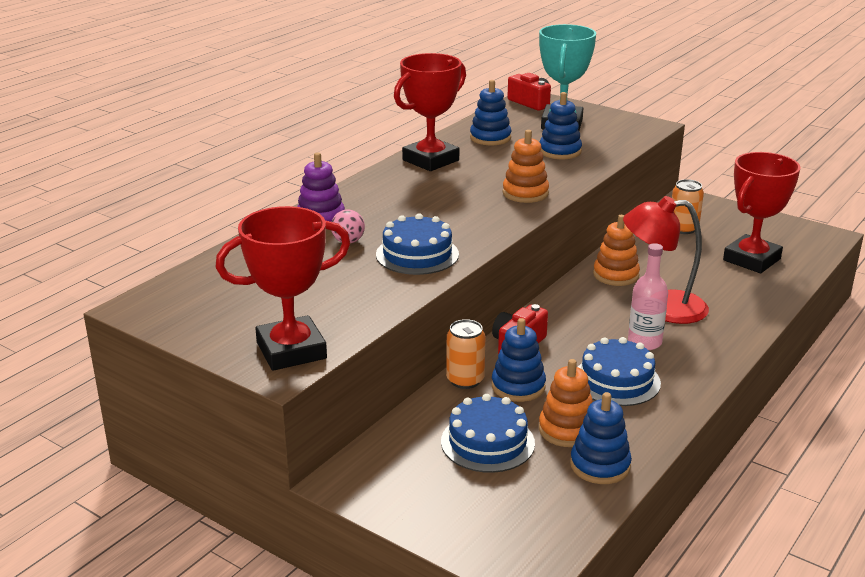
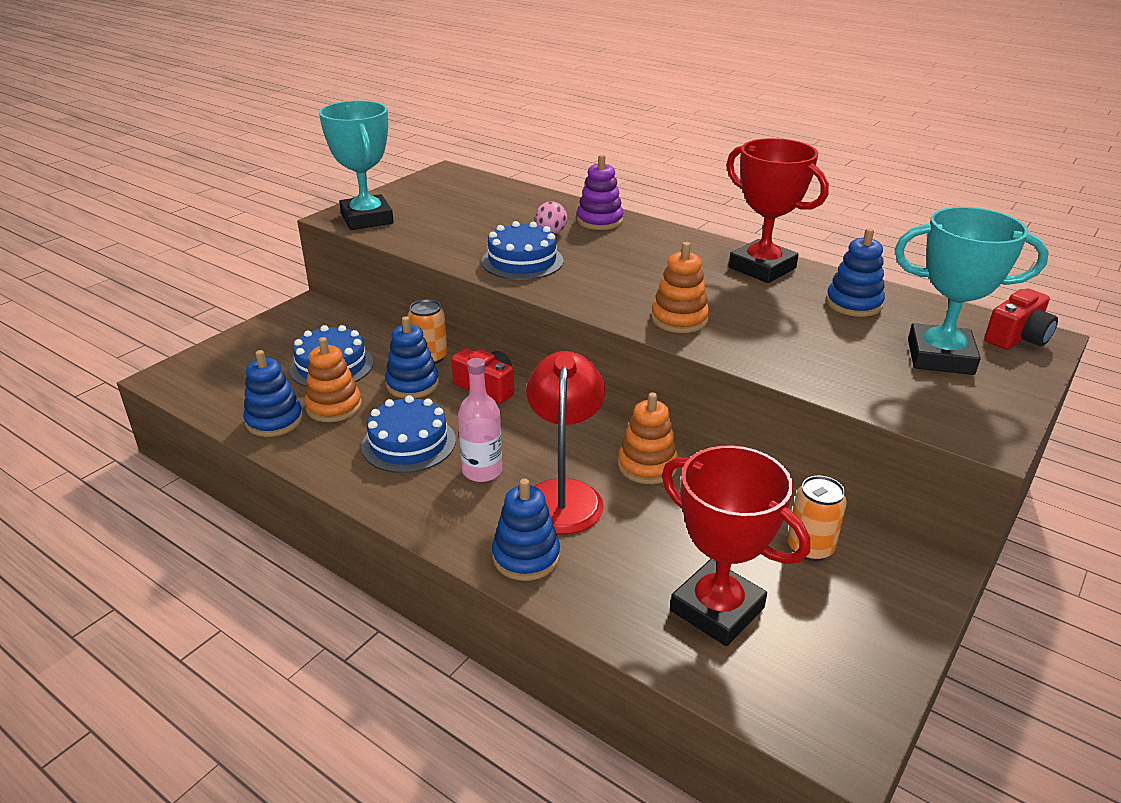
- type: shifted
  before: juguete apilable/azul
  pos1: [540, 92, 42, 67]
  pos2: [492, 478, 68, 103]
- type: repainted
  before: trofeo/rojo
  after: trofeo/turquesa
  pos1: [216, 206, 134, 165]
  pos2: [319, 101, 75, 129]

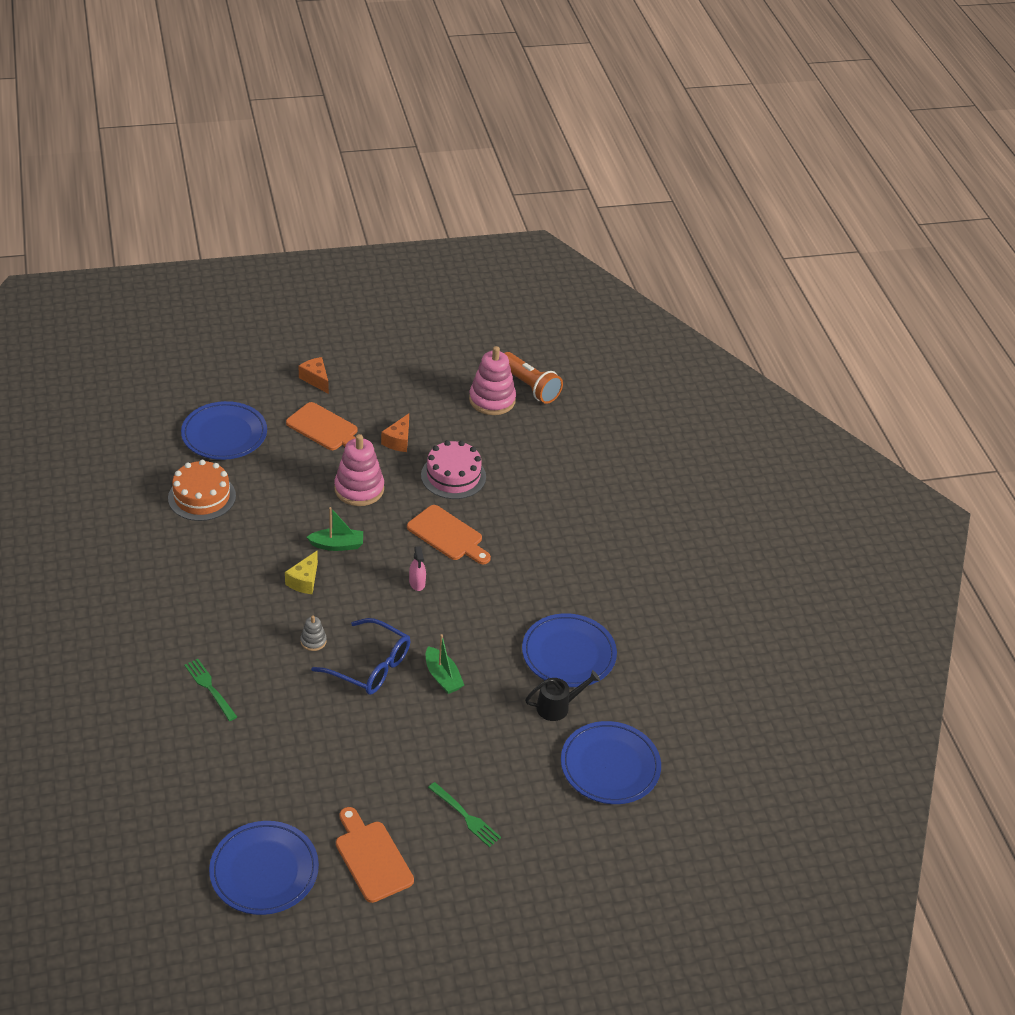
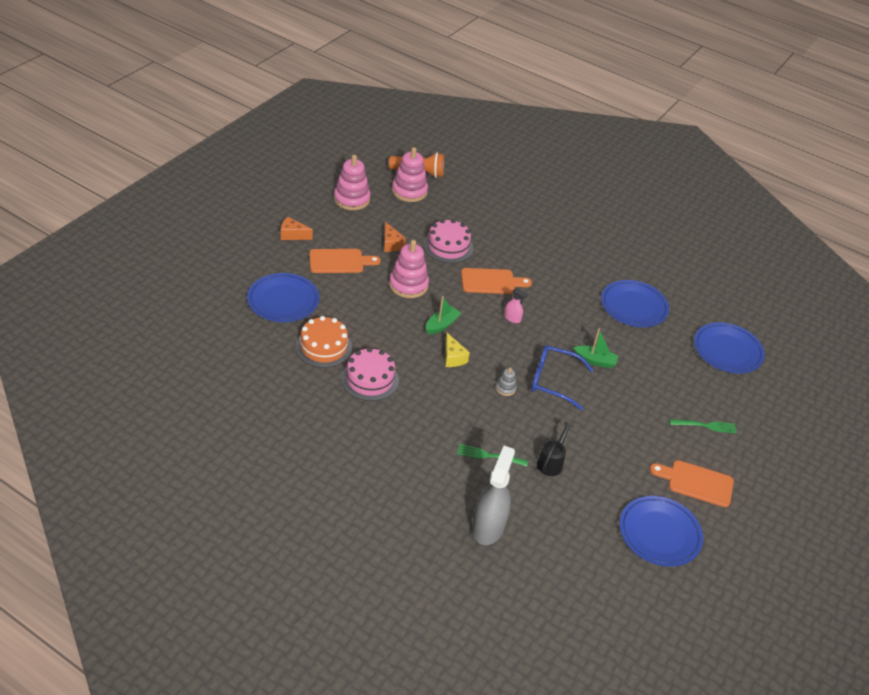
- type: rotated
  before: gafas/azul
  pos1: [311, 618, 100, 77]
  pos2: [531, 345, 63, 65]
  turn: -150
- type: shifted
  before: regadera/negro
  pos1: [525, 670, 75, 51]
  pos2: [537, 421, 37, 55]
- type: new
  after: juguete apilable/rosa
  pos2: [334, 155, 37, 55]
- type: new
  after: tarta/rosa
  pos2: [341, 347, 58, 54]
- type: new
  after: pulverizador/gris
  pos2: [472, 446, 43, 99]

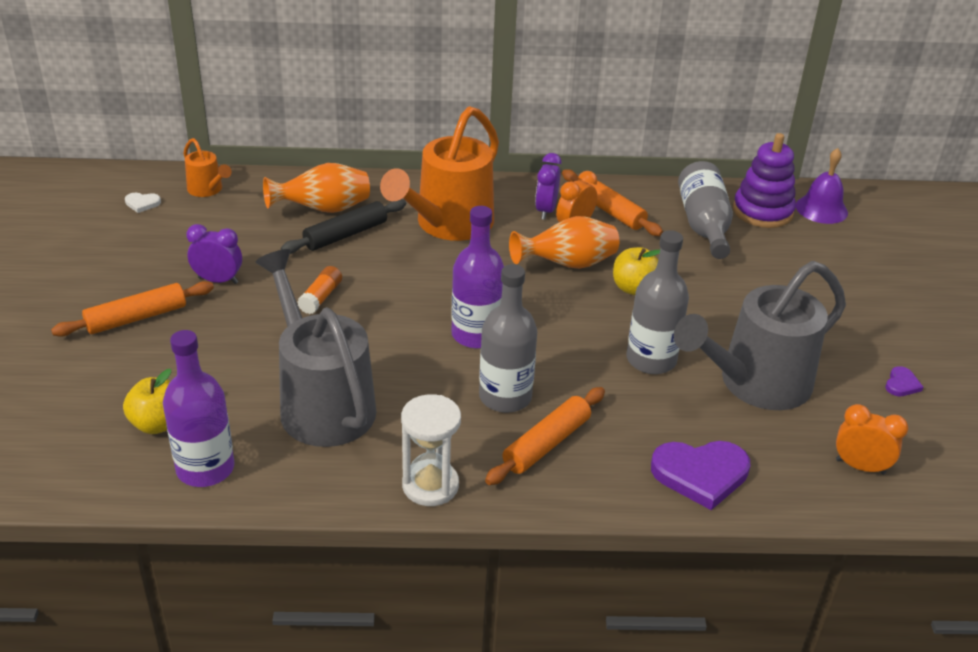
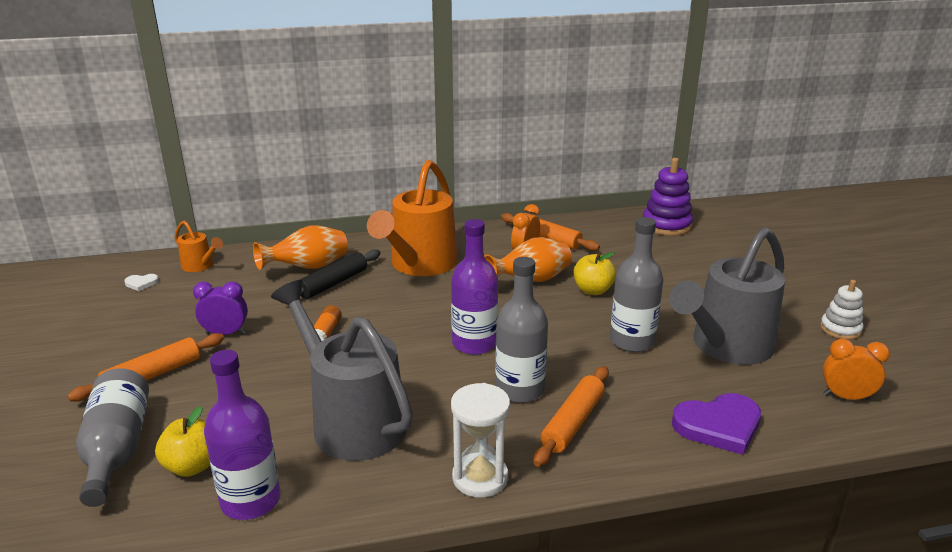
- type: gone
  before: campana/morado
  pos1: [796, 148, 52, 76]
- type: gone
  before: despertador/morado
  pos1: [535, 153, 27, 67]
- type: shifted
  before: botella/gris
  pos1: [678, 161, 55, 98]
  pos2: [76, 368, 73, 139]
- type: swapped
  before: corazón/morado
  after: juguete apilable/blanco
  pos1: [886, 366, 37, 30]
  pos2: [820, 280, 43, 60]

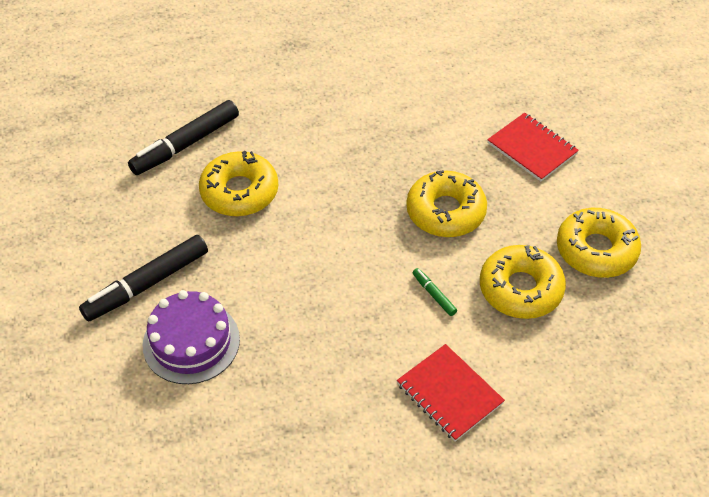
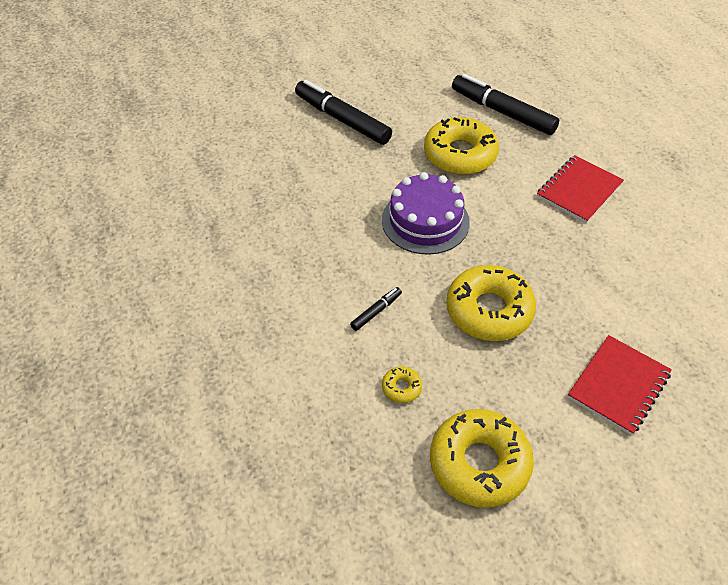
- type: scaled
  before: rosquilla/amarillo
  pos1: [480, 245, 86, 74]
  pos2: [382, 366, 40, 37]
  scale: 0.43
- type: repainted
  before: rotulador/verde
  after: rotulador/negro
  pos1: [412, 268, 45, 48]
  pos2: [350, 287, 52, 44]
- type: shifted
  before: tarta/morado
  pos1: [143, 290, 97, 94]
  pos2: [382, 172, 88, 83]
- type: shifted
  before: cuaderno/rojo
  pos1: [397, 344, 108, 97]
  pos2: [537, 155, 87, 68]

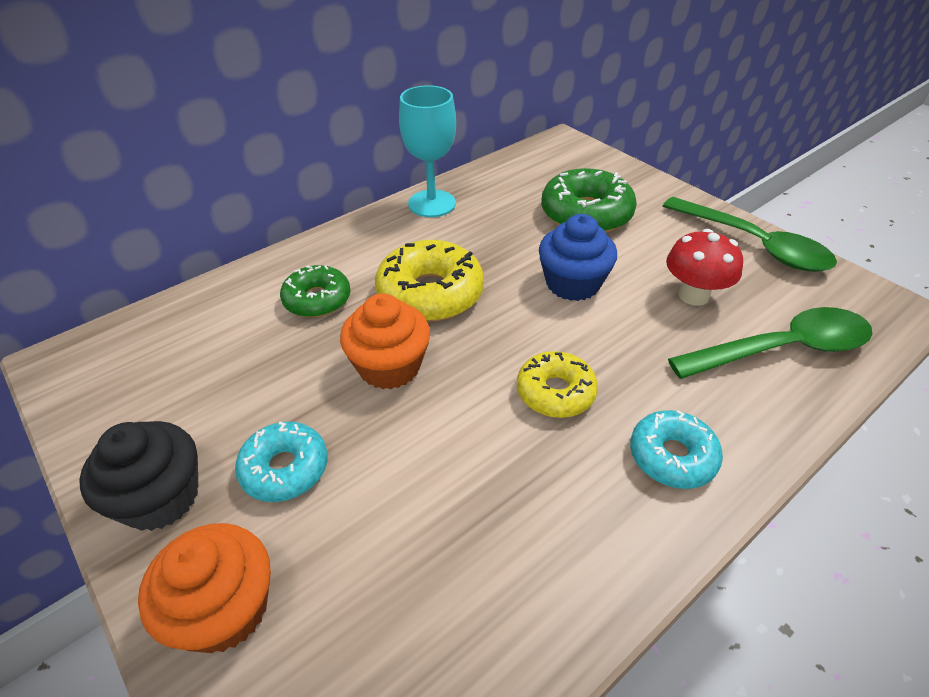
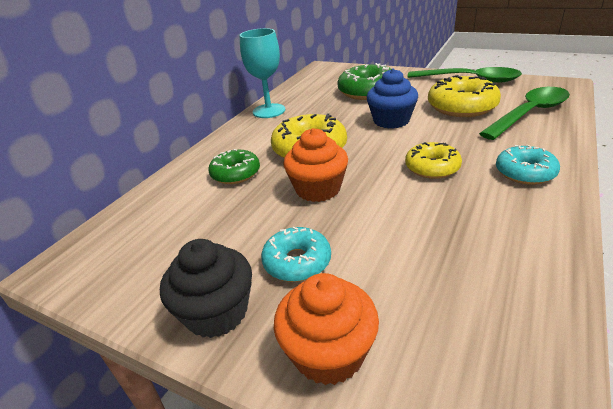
- type: swapped
  before: seta/rojo
  after: rosquilla/amarillo
  pos1: [666, 229, 77, 77]
  pos2: [428, 75, 73, 42]

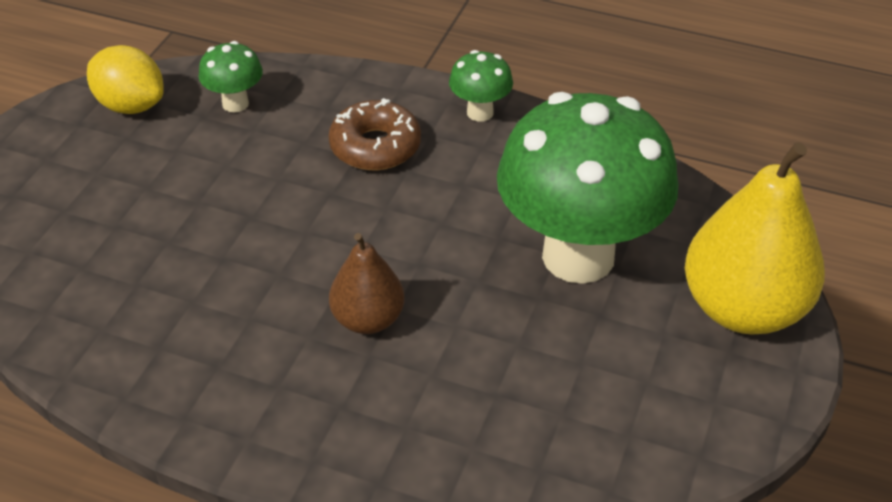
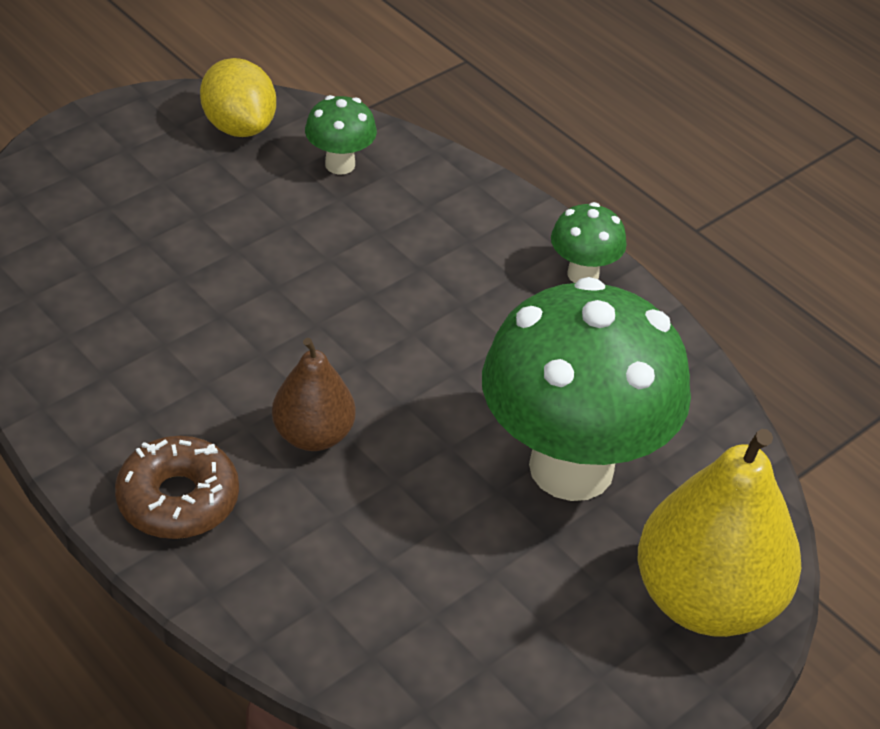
- type: shifted
  before: rosquilla/marrón
  pos1: [329, 98, 92, 72]
  pos2: [115, 436, 124, 103]

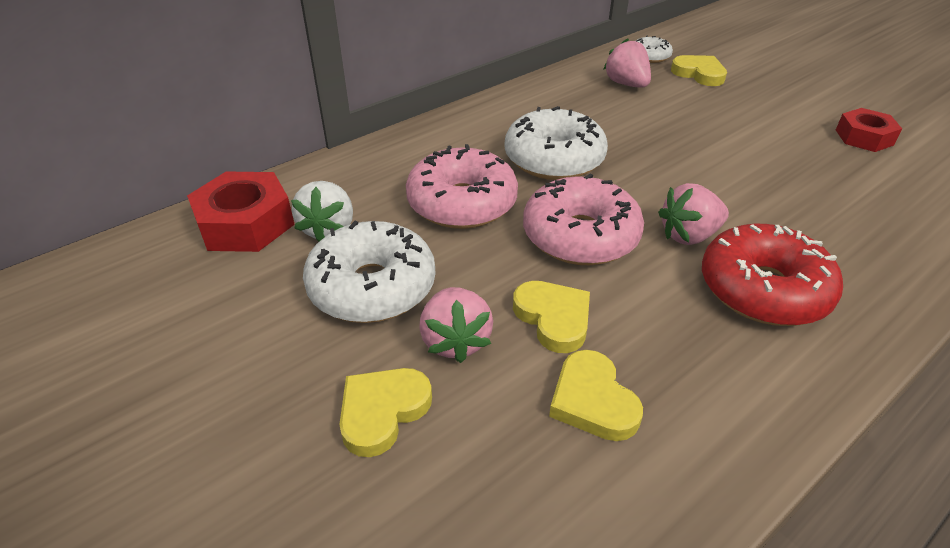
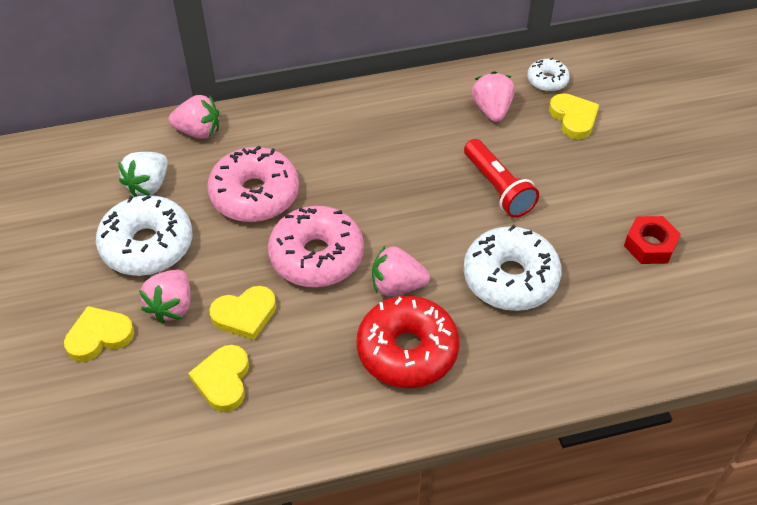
- type: shifted
  before: rosquilla/blanco
  pos1: [505, 106, 103, 74]
  pos2: [464, 225, 98, 86]
- type: gone
  before: tuerca/rojo
  pos1: [187, 172, 108, 80]
- type: rotated
  before: corazón/amarillo
  pos1: [513, 281, 77, 72]
  pos2: [209, 286, 67, 54]
  turn: 75
- type: new
  after: fresa/rosa
  pos2: [168, 95, 51, 44]
- type: new
  after: lámpara de mano/rojo
  pos2: [464, 139, 75, 79]

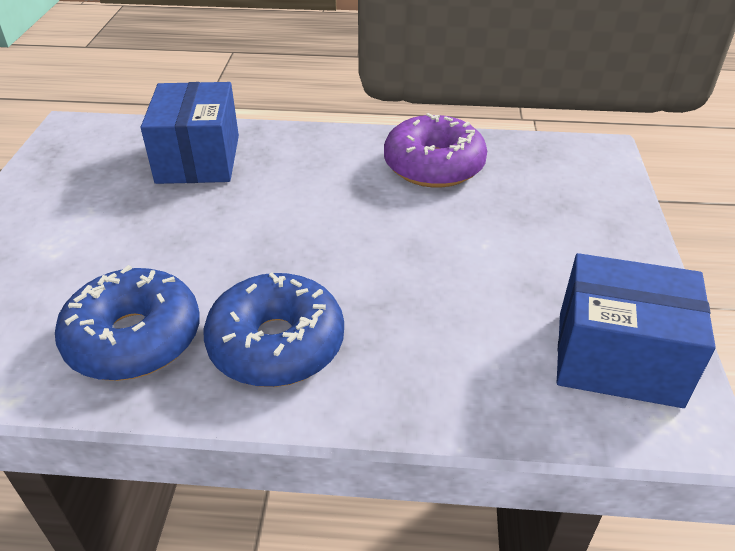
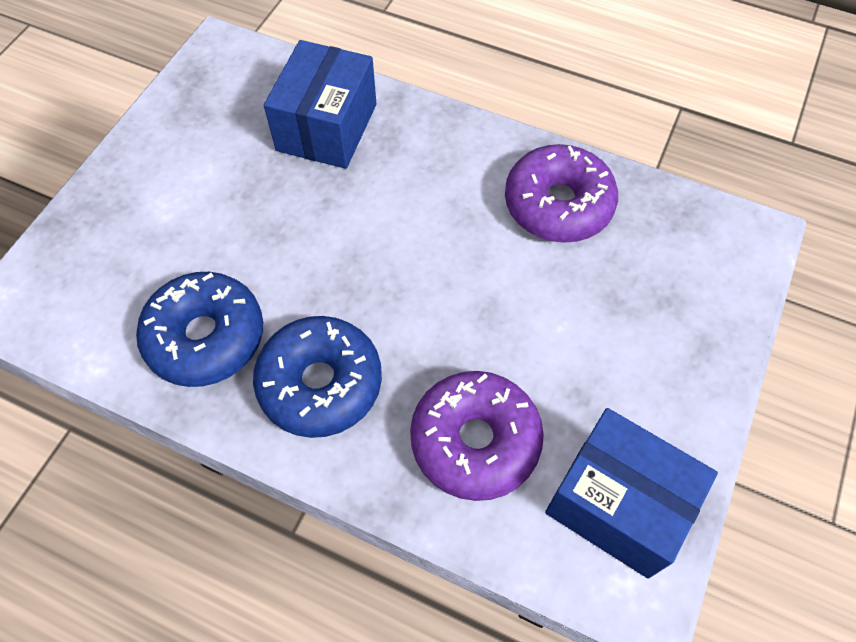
- type: new
  after: rosquilla/morado
  pos2: [410, 371, 134, 130]

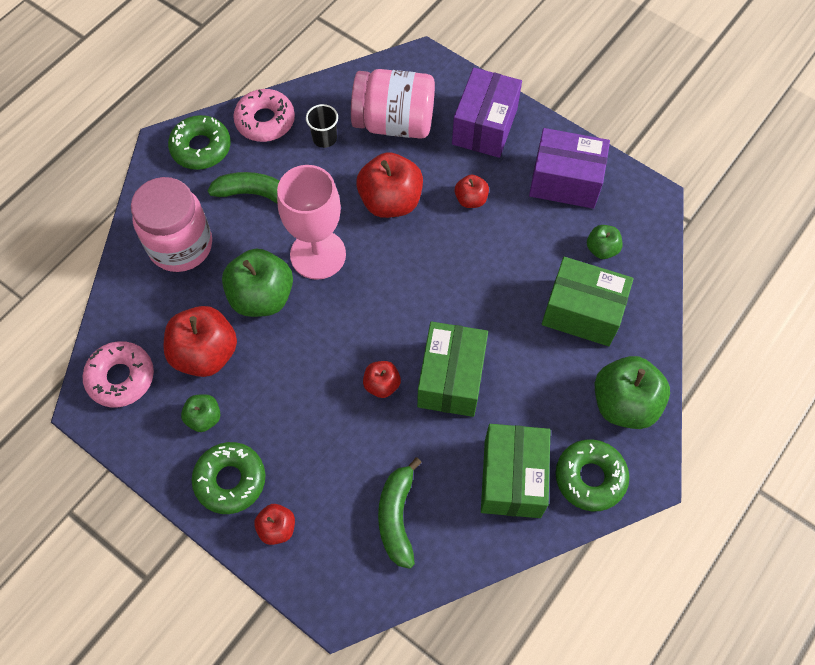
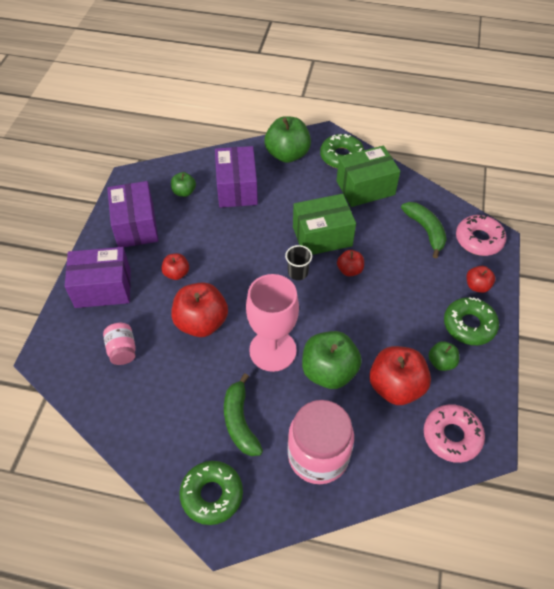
- type: scaled
  before: tarro/rosa
  pos1: [351, 69, 84, 70]
  pos2: [103, 323, 33, 42]
  scale: 0.5
- type: shifted
  before: rosquilla/rosa
  pos1: [233, 89, 62, 53]
  pos2: [456, 215, 50, 41]
- type: shifted
  before: vaso/negro
  pos1: [306, 104, 32, 44]
  pos2: [285, 245, 27, 35]
- type: repainted
  before: caja/verde
  after: caja/morado
  pos1: [542, 257, 92, 89]
  pos2: [215, 146, 43, 62]
- type: rotated
  before: plátano/verde
  pos1: [378, 457, 44, 112]
  pos2: [401, 202, 46, 56]
  turn: -90

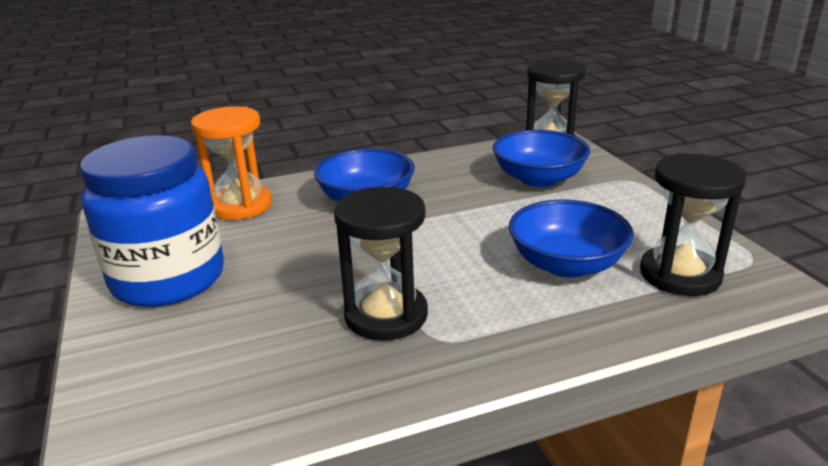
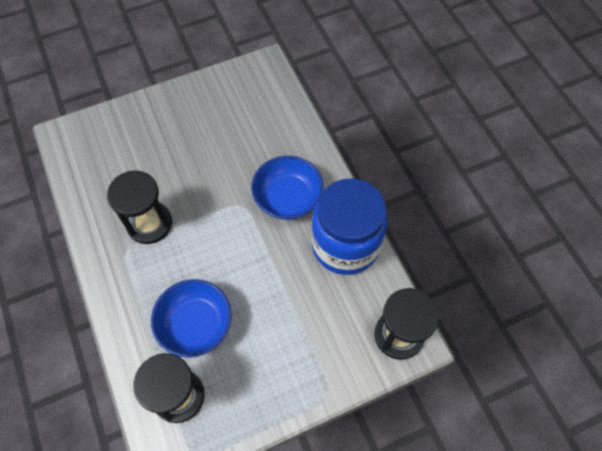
- type: gone
  before: reloj de arena/naranja
  pos1: [191, 106, 81, 114]
- type: gone
  before: cuenco/azul
  pos1: [493, 130, 97, 57]
- type: shifted
  before: tarro/azul
  pos1: [80, 135, 144, 172]
  pos2: [311, 178, 77, 97]

